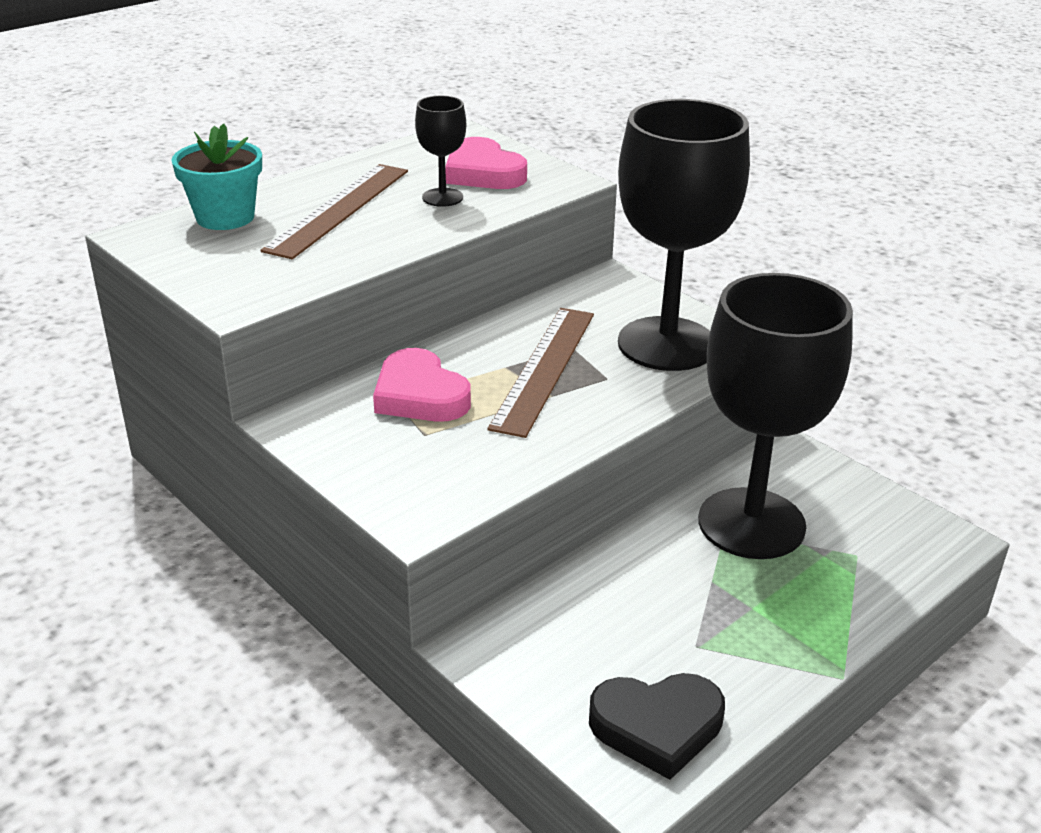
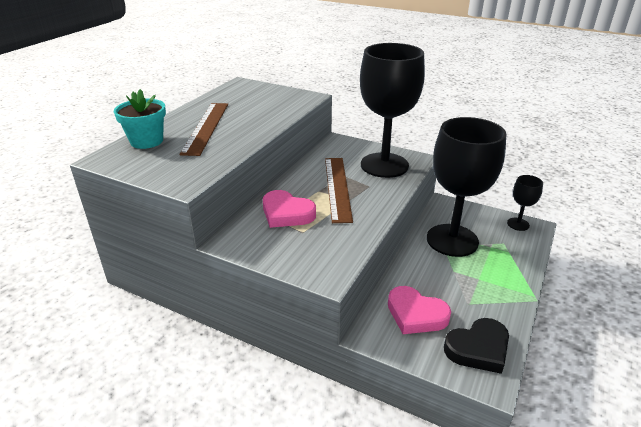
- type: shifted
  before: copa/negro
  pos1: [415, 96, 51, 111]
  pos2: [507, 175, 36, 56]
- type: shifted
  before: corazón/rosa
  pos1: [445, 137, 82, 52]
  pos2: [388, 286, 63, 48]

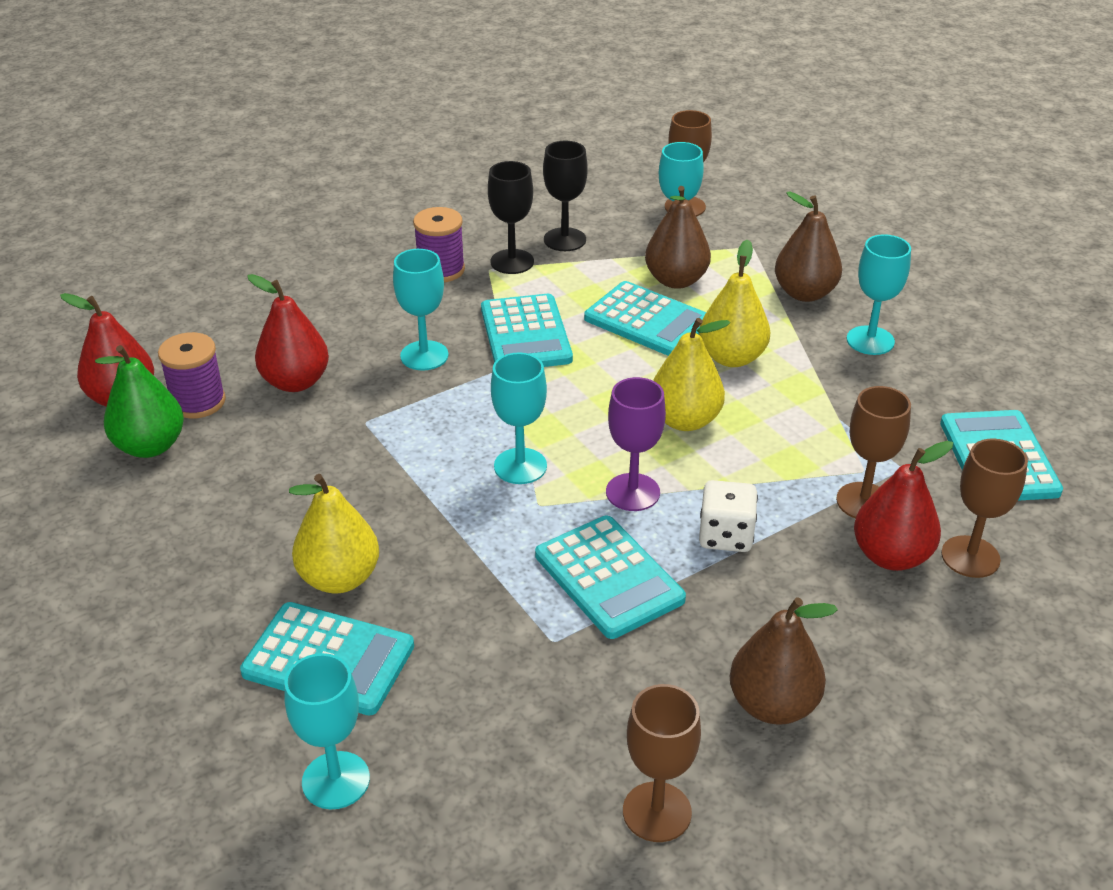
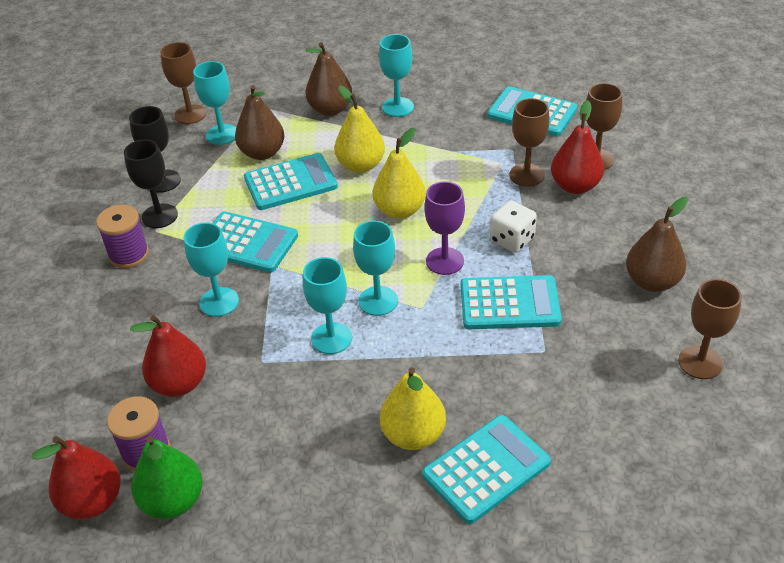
- type: shifted
  before: copa/turquesa
  pos1: [284, 653, 86, 156]
  pos2: [303, 257, 49, 97]

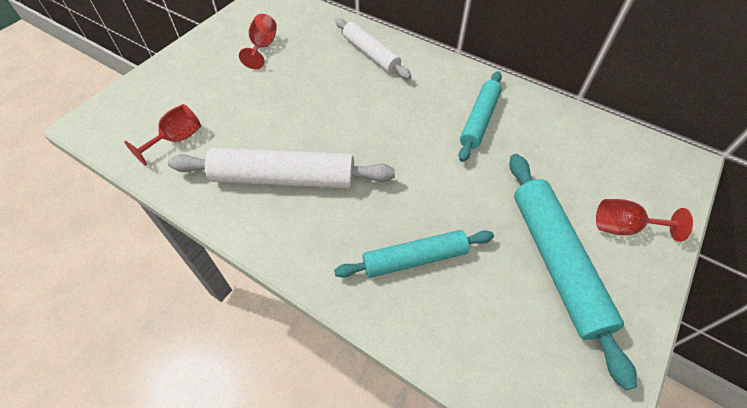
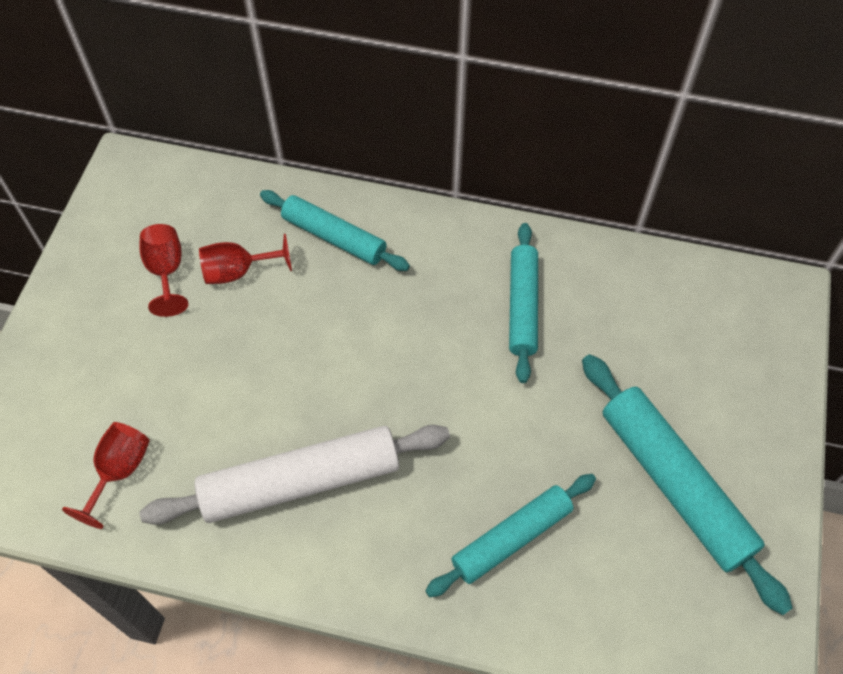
- type: repainted
  before: rodillo/blanco
  after: rodillo/turquesa
  pos1: [335, 18, 76, 61]
  pos2: [260, 190, 150, 81]
- type: shifted
  before: copa/rojo
  pos1: [596, 199, 97, 43]
  pos2: [199, 234, 93, 50]

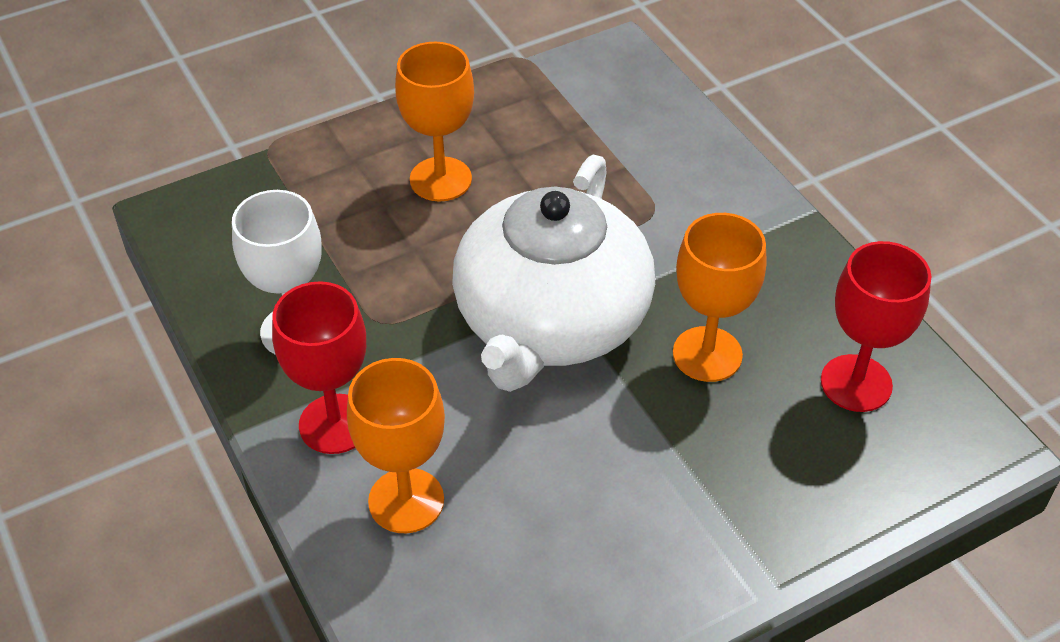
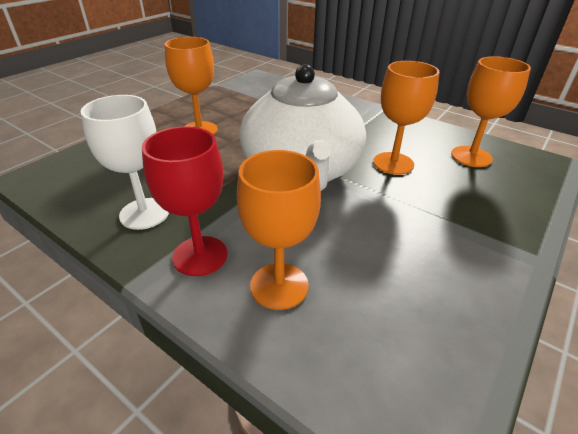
- type: repainted
  before: copa/rojo
  after: copa/naranja
  pos1: [821, 241, 111, 171]
  pos2: [451, 56, 80, 111]

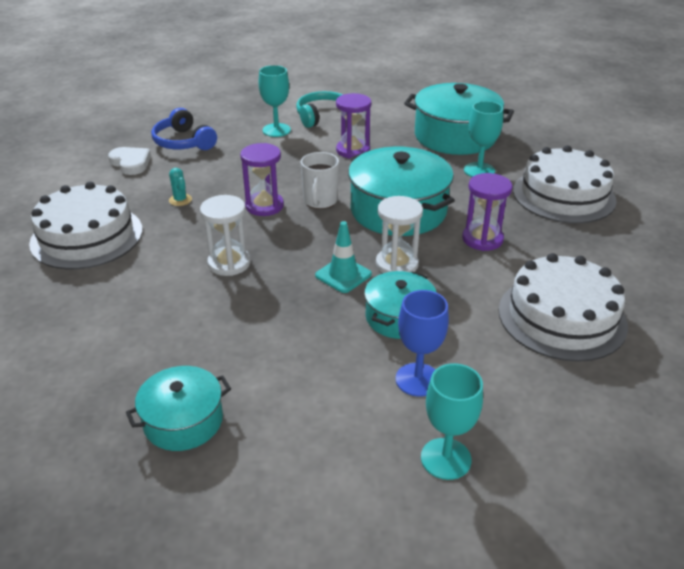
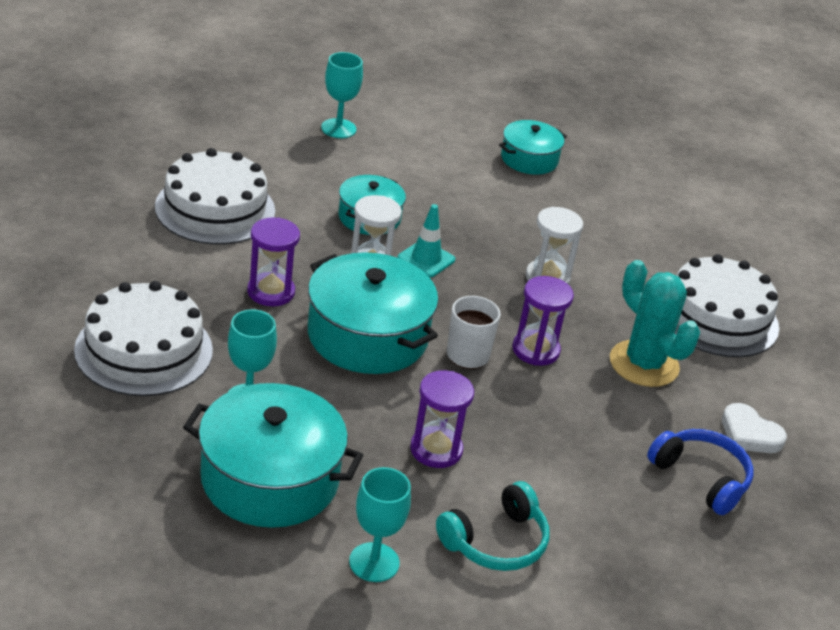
- type: shifted
  before: copa/turquesa
  pos1: [259, 65, 32, 72]
  pos2: [349, 467, 62, 115]
- type: scaled
  before: cactus/turquesa
  pos1: [169, 168, 23, 38]
  pos2: [610, 260, 90, 127]
  scale: 2.43
- type: gone
  before: copa/azul
  pos1: [395, 290, 54, 107]

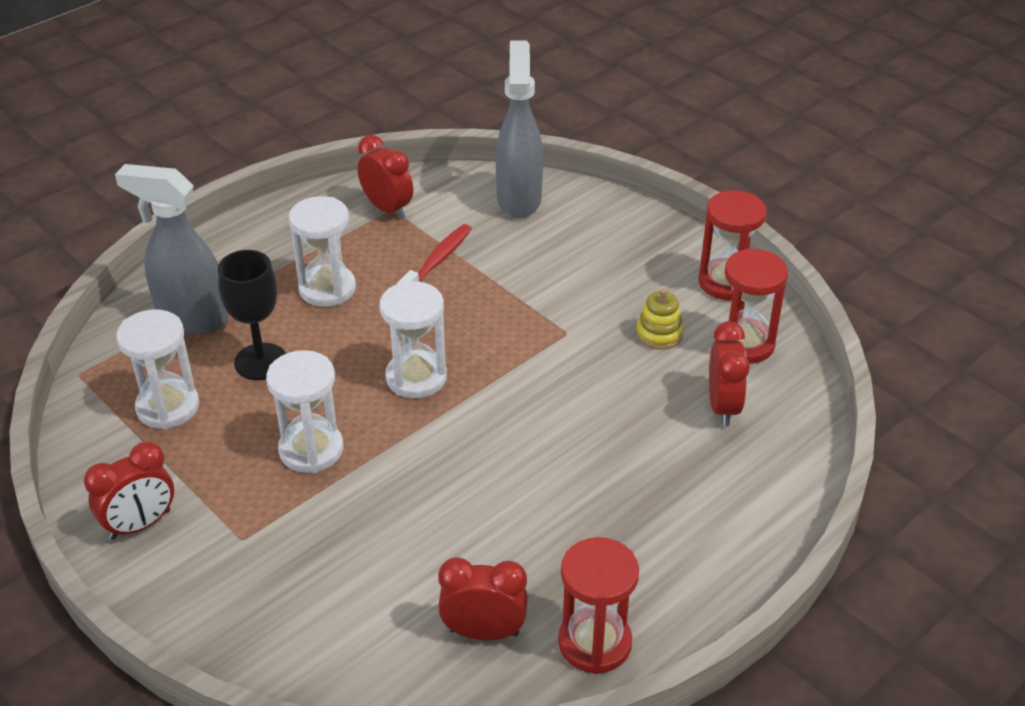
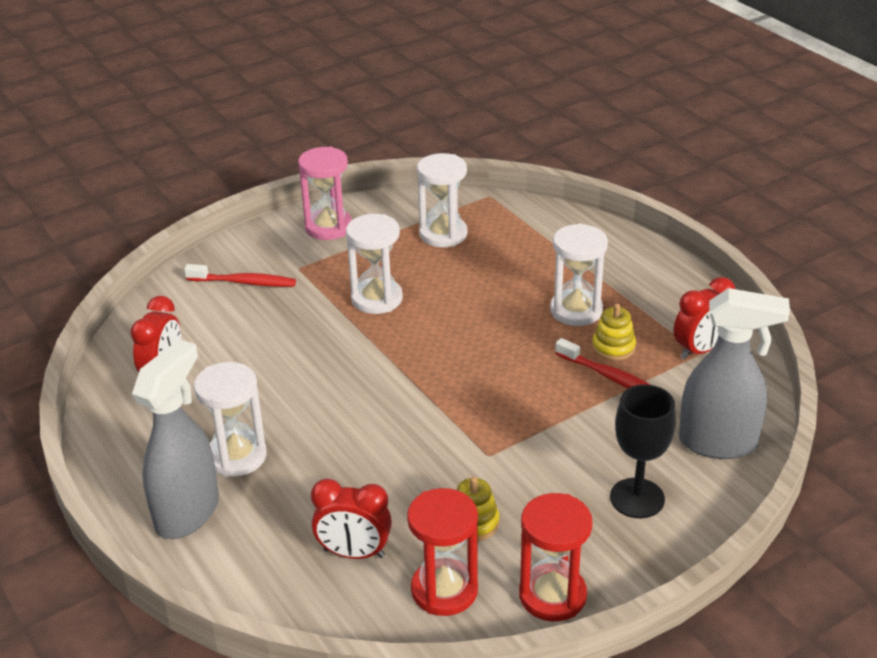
- type: shifted
  before: pulverizador/gris
  pos1: [115, 164, 114, 170]
  pos2: [132, 339, 87, 200]
- type: shifted
  before: copa/negro
  pos1: [218, 250, 68, 130]
  pos2: [610, 384, 66, 134]
- type: shifted
  before: reloj de arena/blanco
  pos1: [379, 281, 68, 117]
  pos2: [194, 362, 73, 115]
- type: swapped
  before: despertador/rojo
  after: reloj de arena/rosa
  pos1: [84, 442, 90, 98]
  pos2: [298, 147, 54, 93]
- type: gone
  before: reloj de arena/rojo
  pos1: [558, 537, 81, 137]
- type: new
  after: cepillo de dientes/rojo
  pos2: [184, 264, 112, 23]
- type: new
  after: juguete apilable/amarillo
  pos2: [592, 304, 44, 57]

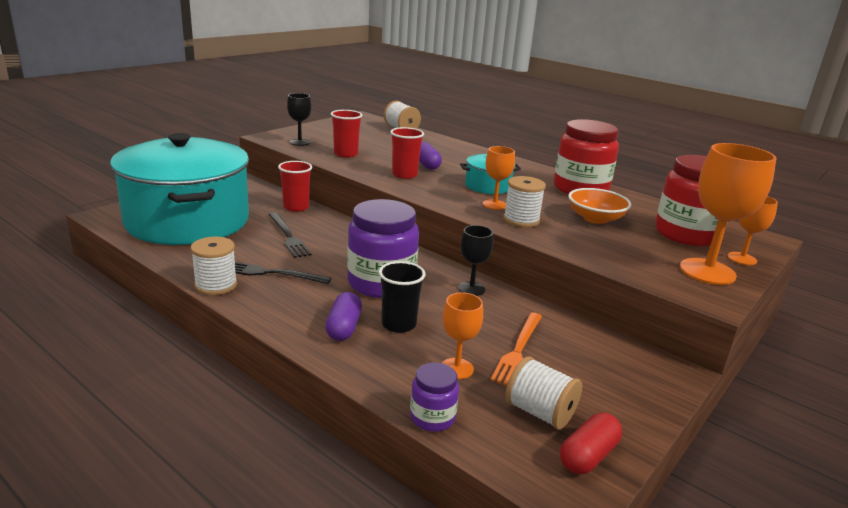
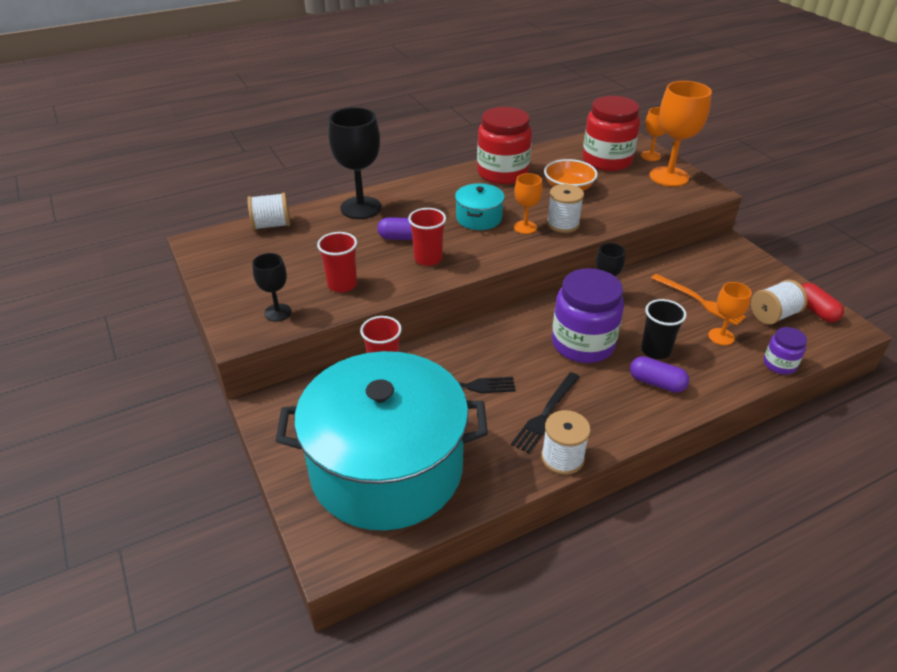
- type: new
  after: copa/negro
  pos2: [328, 107, 53, 112]

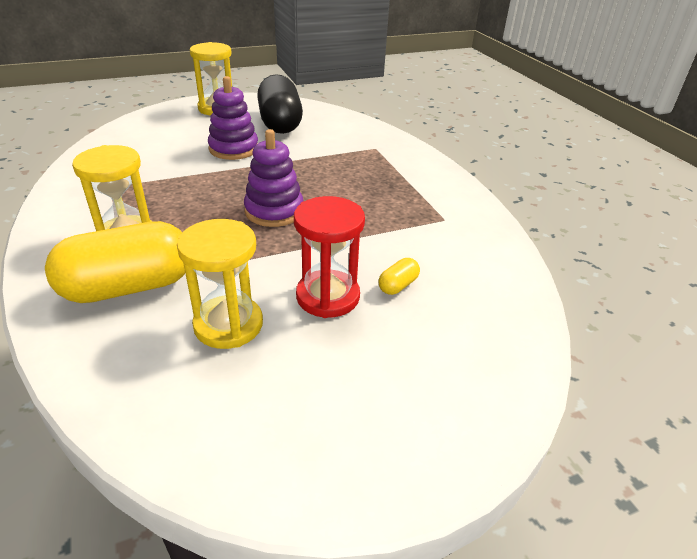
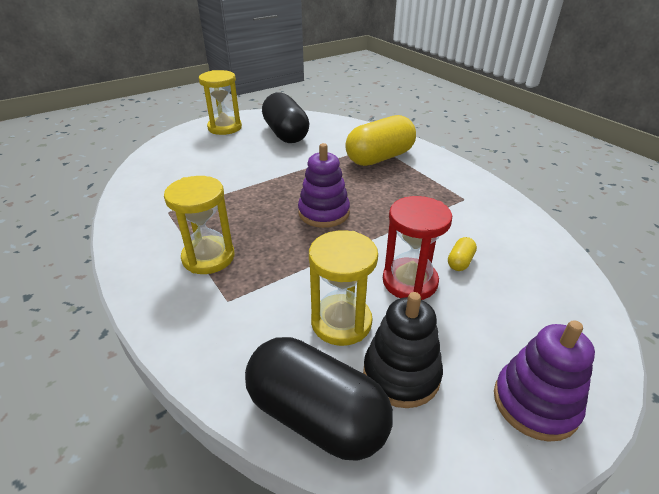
- type: shifted
  before: juguete apilable/morado
  pos1: [208, 76, 50, 84]
  pos2: [494, 320, 101, 122]
- type: shifted
  before: cápsula/amarillo
  pos1: [45, 221, 140, 82]
  pos2: [345, 115, 71, 51]
- type: new
  after: juguete apilable/negro
  pos2: [363, 292, 80, 116]
- type: new
  after: cápsula/negro
  pos2: [245, 337, 148, 124]

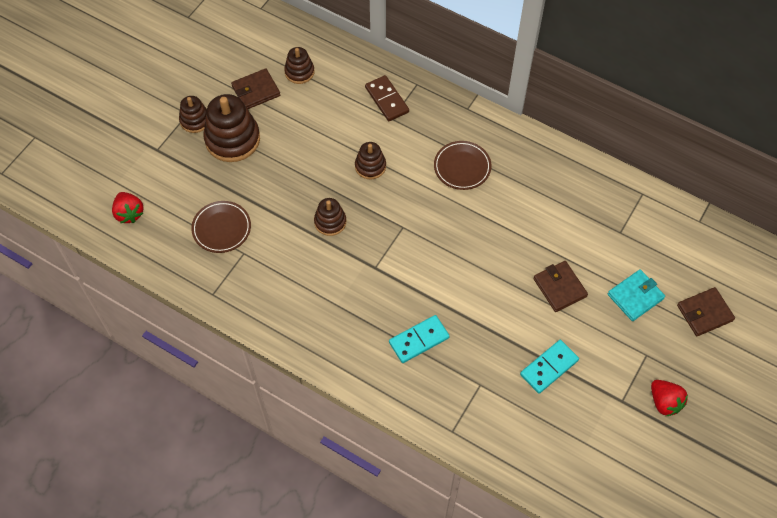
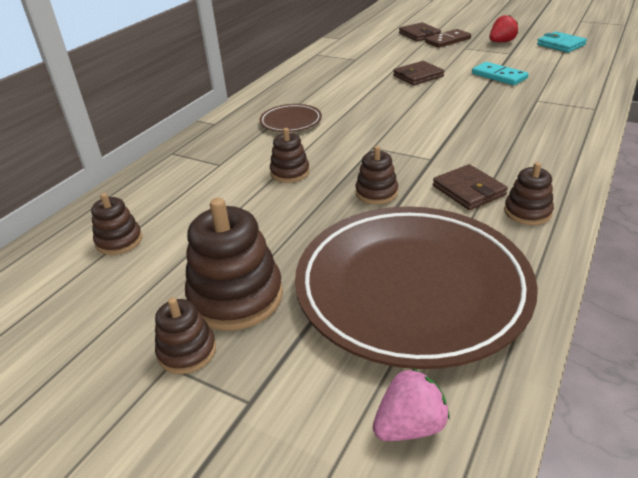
- type: shifted
  before: cartera/marrón
  pos1: [231, 68, 49, 41]
  pos2: [433, 164, 75, 46]
- type: shifted
  before: ficha de dominó/marrón
  pos1: [365, 75, 44, 46]
  pos2: [425, 29, 46, 19]
- type: repainted
  before: fresa/rojo
  after: fresa/rosa
  pos1: [112, 192, 32, 31]
  pos2: [373, 368, 77, 73]
- type: scaled
  before: plato/marrón
  pos1: [191, 201, 60, 52]
  pos2: [295, 206, 243, 163]
  scale: 2.37
- type: shifted
  before: cartera/turquesa
  pos1: [608, 269, 57, 52]
  pos2: [537, 32, 50, 21]
- type: gone
  before: ficha de dominó/turquesa
  pos1: [389, 315, 60, 48]
- type: new
  after: juguete apilable/marrón
  pos2: [504, 162, 50, 63]

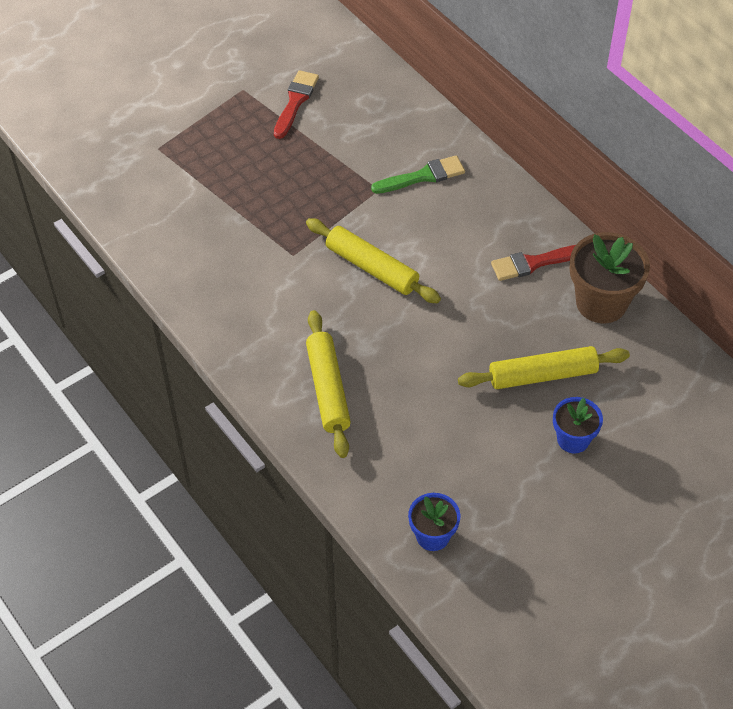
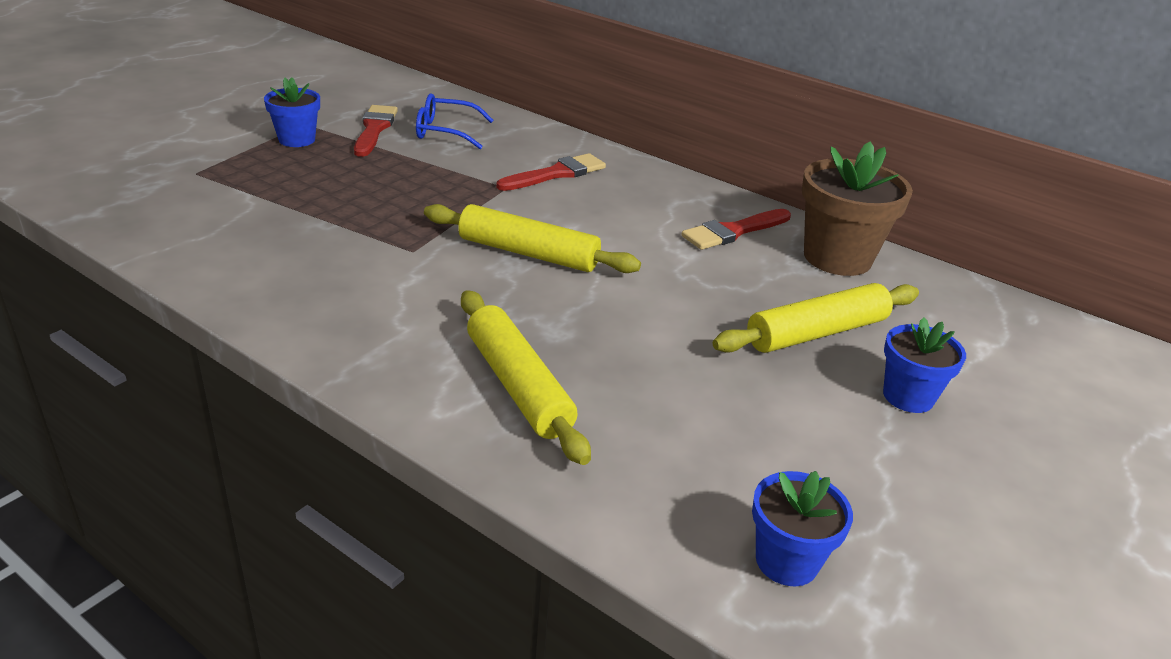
- type: repainted
  before: pincel/verde
  after: pincel/rojo
  pos1: [371, 155, 94, 39]
  pos2: [497, 153, 109, 38]
- type: new
  after: maceta/azul
  pos2: [264, 77, 56, 70]
- type: new
  after: gafas/azul
  pos2: [416, 94, 78, 55]

